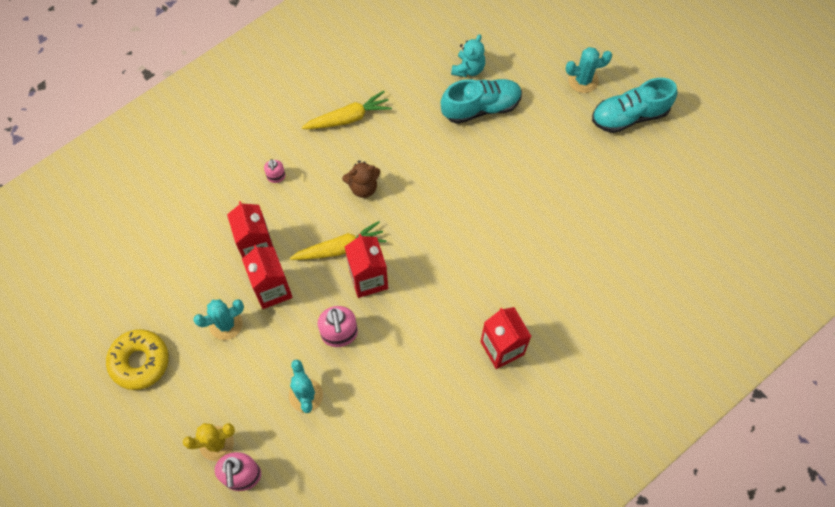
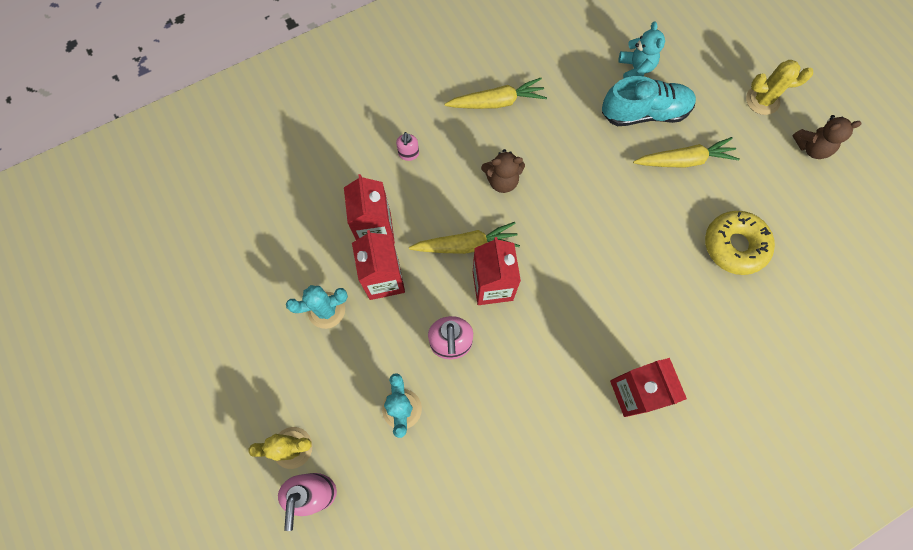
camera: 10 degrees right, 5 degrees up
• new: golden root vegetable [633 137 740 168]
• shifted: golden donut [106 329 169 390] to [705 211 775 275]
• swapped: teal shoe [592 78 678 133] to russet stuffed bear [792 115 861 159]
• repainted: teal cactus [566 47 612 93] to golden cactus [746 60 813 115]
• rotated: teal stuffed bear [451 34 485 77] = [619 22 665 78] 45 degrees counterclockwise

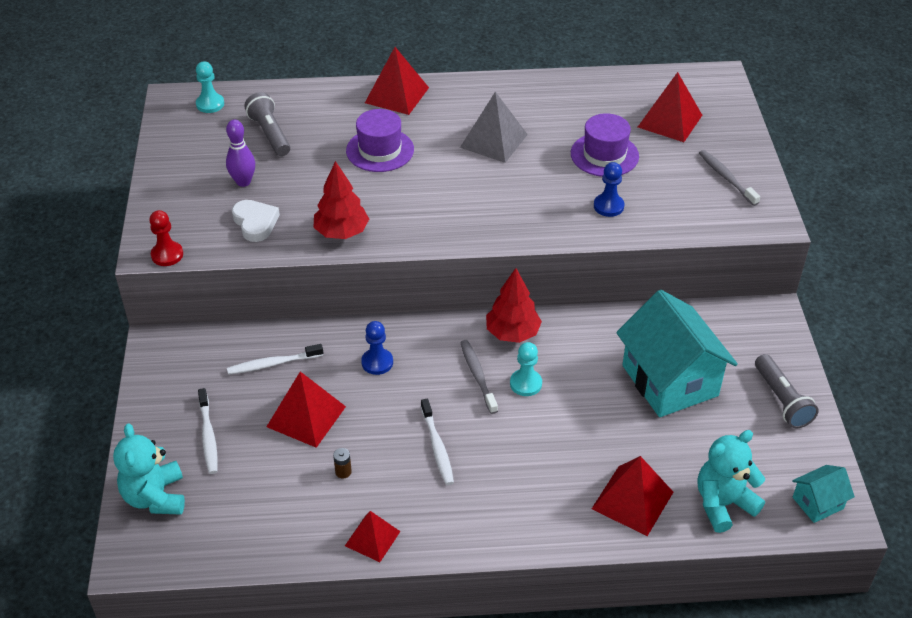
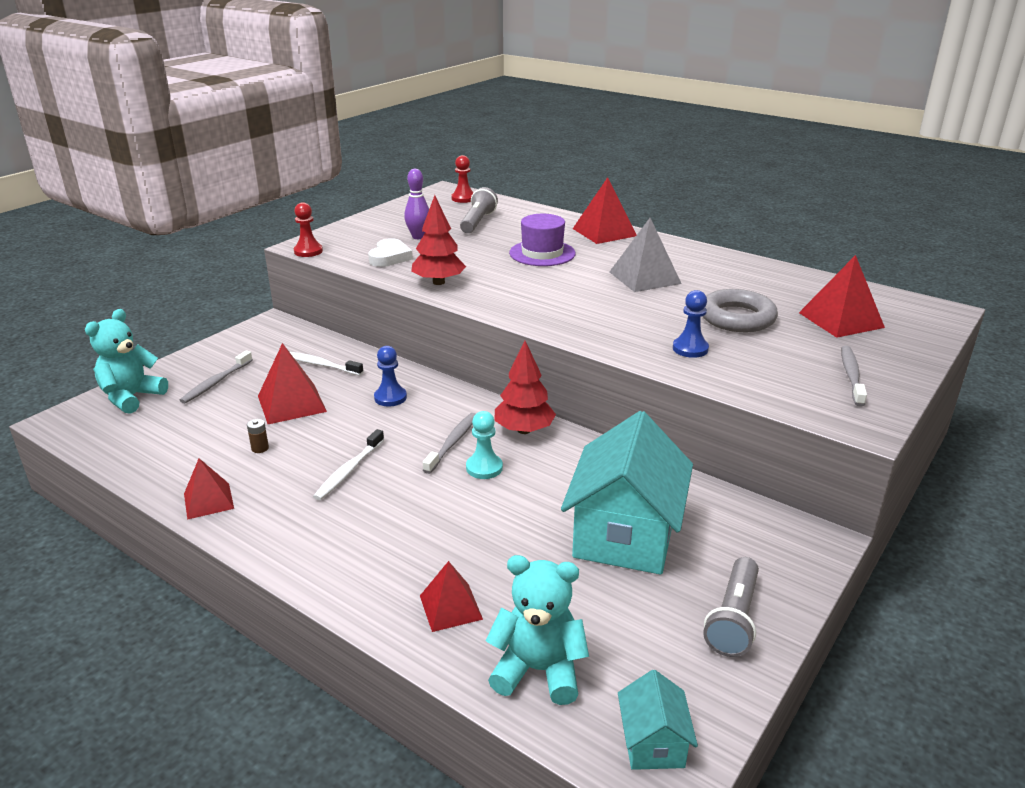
camera: 40 degrees right, 15 degrees down
• swapped: violet tall hat [571 113 639 177] to ash-grey ring [703 289 778 332]
• repainted: teal chess pawn [196 61 224 113] to red chess pawn [451 155 473 203]
• repainted: white tooth brush [198 388 218 474] to ash-grey tooth brush [179 350 253 404]
• rotated: teal house [792 465 855 523] = [618 670 698 770] 75 degrees clockwise
• scaled: red solid pyramid [592 456 673 536] = [420 561 483 632] x0.65

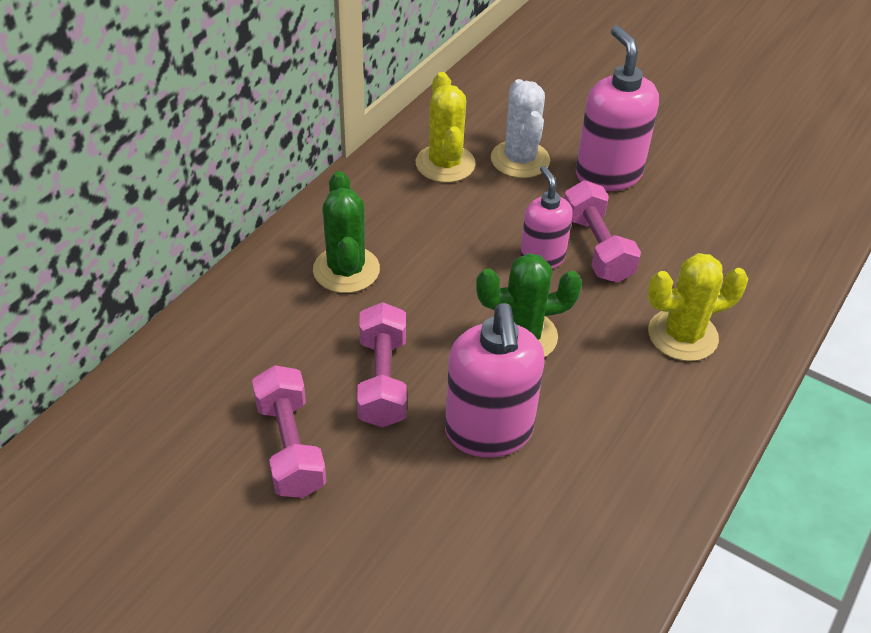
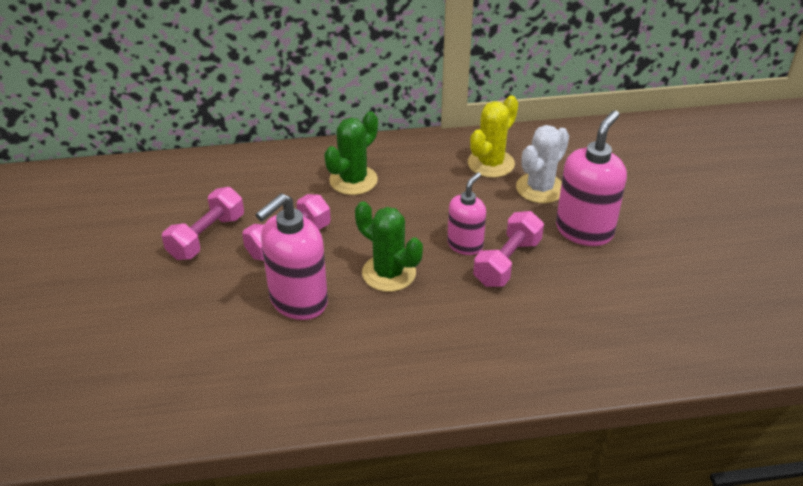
camera: 50 degrees right, 5 degrees down
• gone: golden cactus [647 253 748 361]

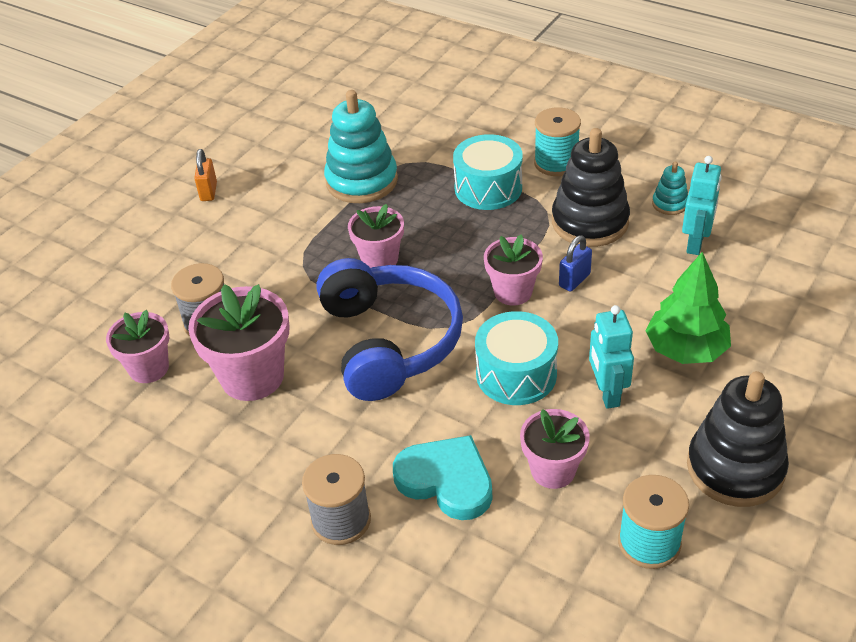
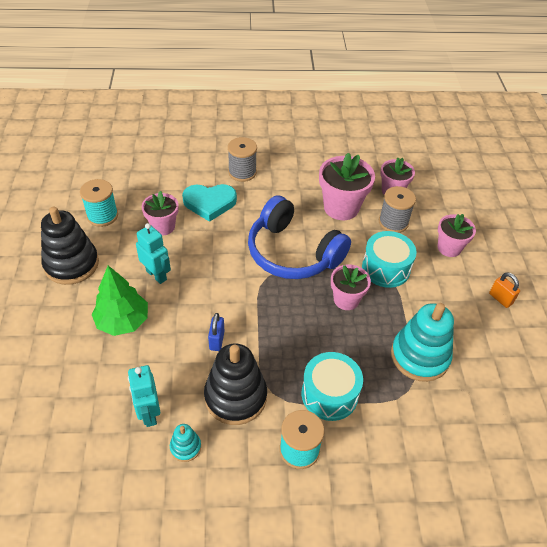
camera: 140 degrees right, 5 degrees up
• shifted: teal toy drum [475 311 558 405] to [362 231 417 288]
• shifted: rosy flower pot [484 235 543 305] to [438 214 476 257]

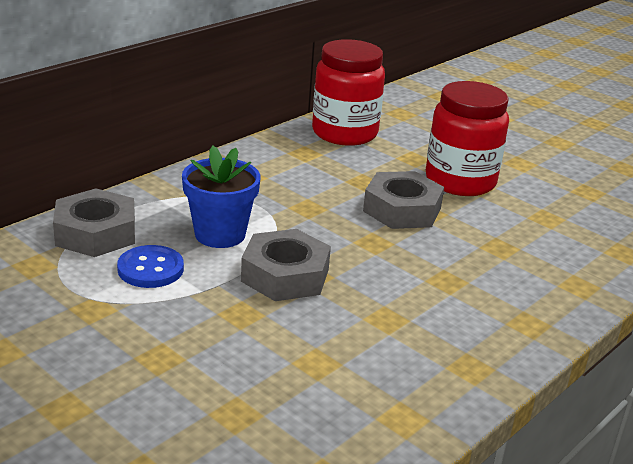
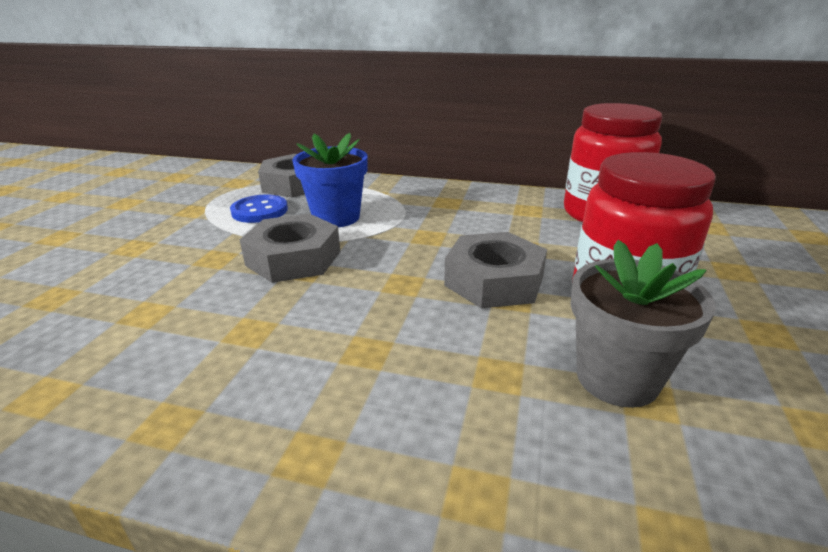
camera: 65 degrees right, 0 degrees up
• new: ash-grey flower pot [570 240 716 408]

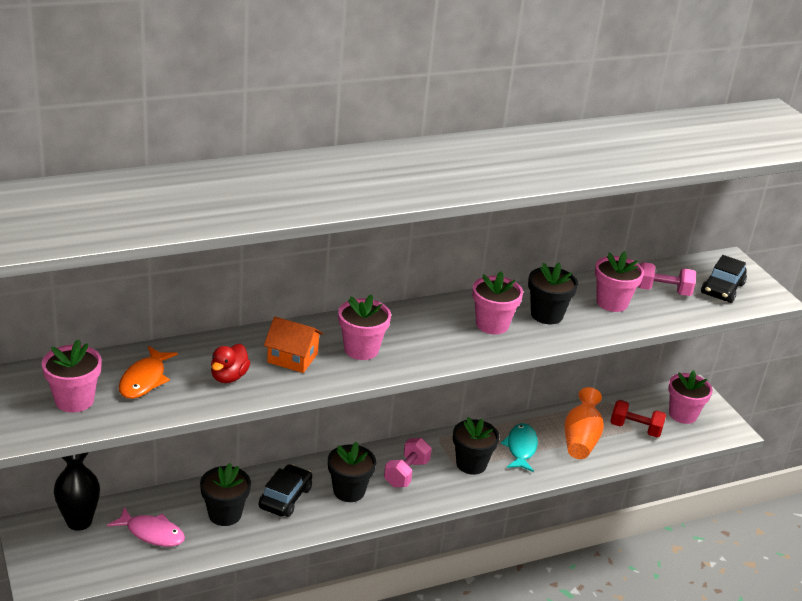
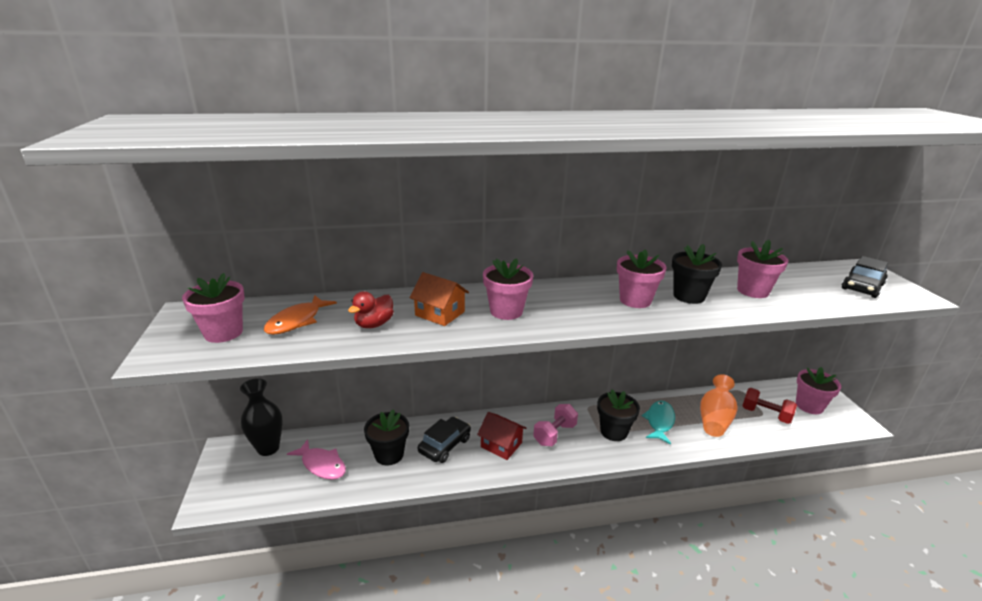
camera: 15 degrees right, 5 degrees down
• gone: rosy dumbbell [638 262 696 296]
• swapped: ebony flower pot [328 442 376 502] to red house [477 412 526 460]

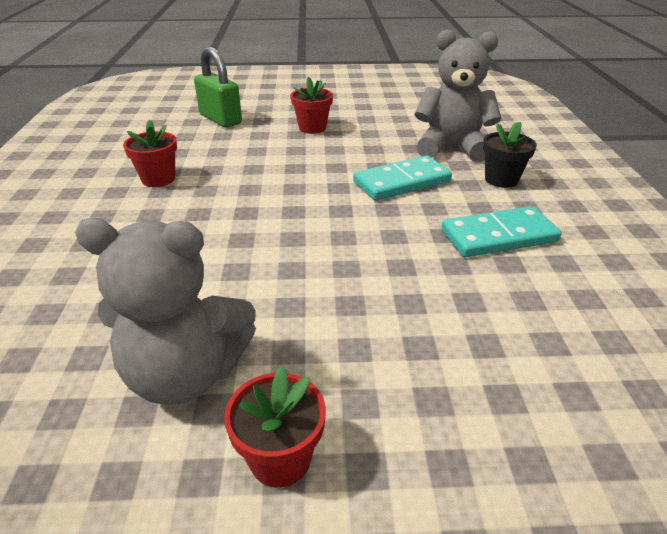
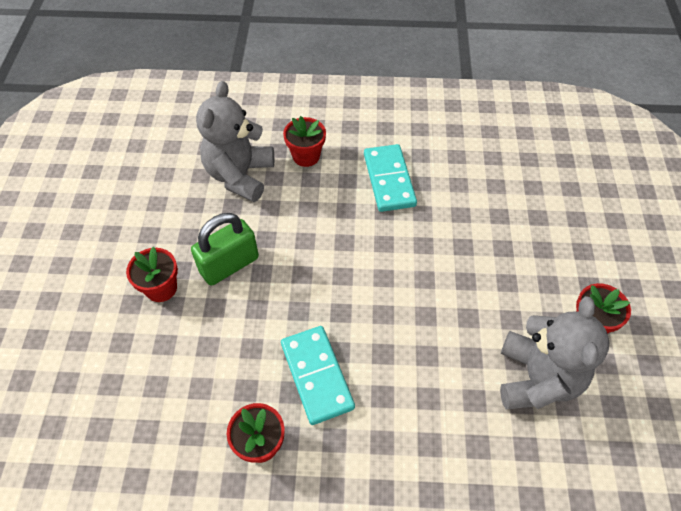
camera: 85 degrees left, 20 degrees up
• shifted: emerald small lock [194 47 242 127] to [191 213 259 286]
• shifted: teal domino [353 155 452 201] to [281 326 355 425]
• repainted: ebony flower pot [483 122 537 188] to red flower pot [283 116 326 167]

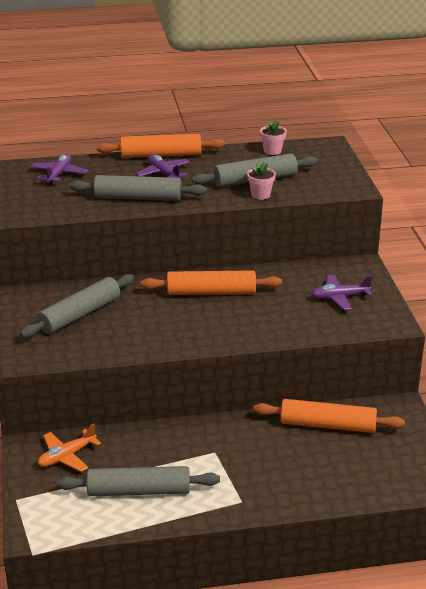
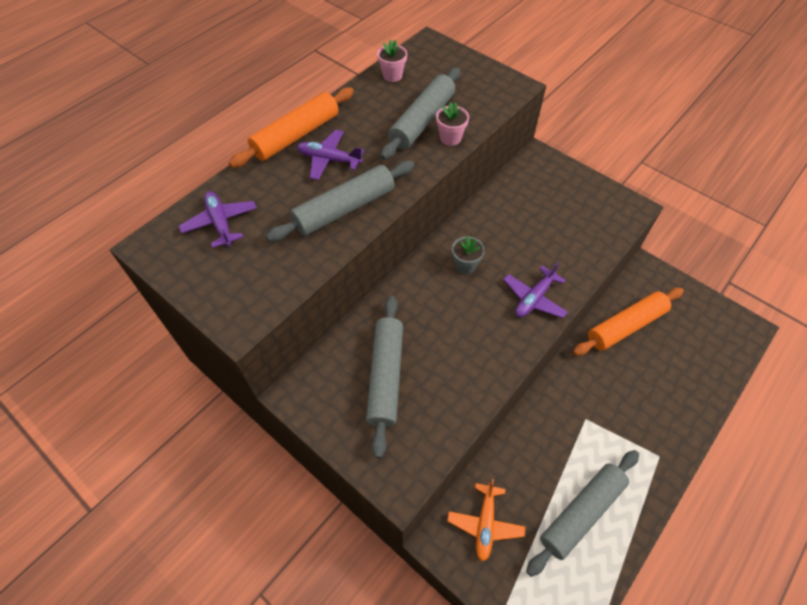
camera: 40 degrees left, 25 degrees up
• shifted: violet plane [311 275 372 310] to [503 262 568 318]
• swapped: orange rolling pin [141 270 282 295] to ash-grey flower pot [452 236 485 274]

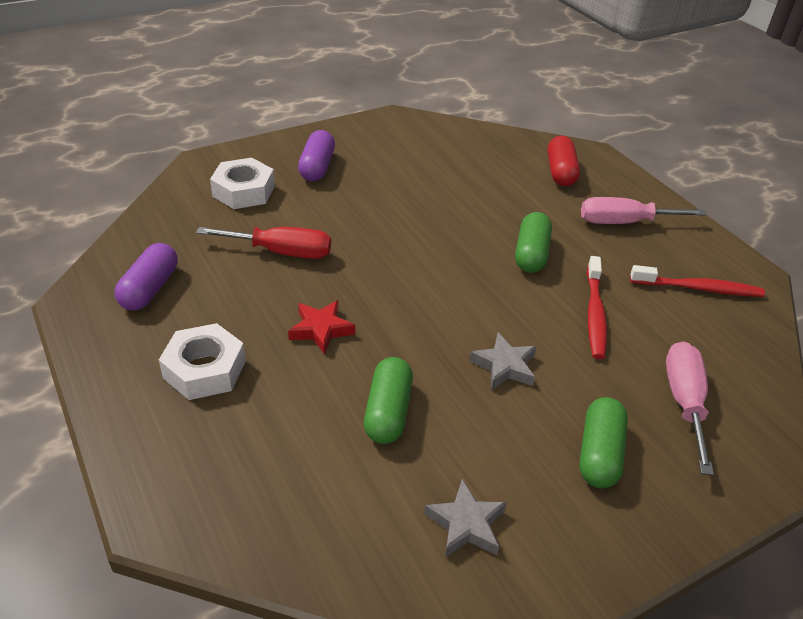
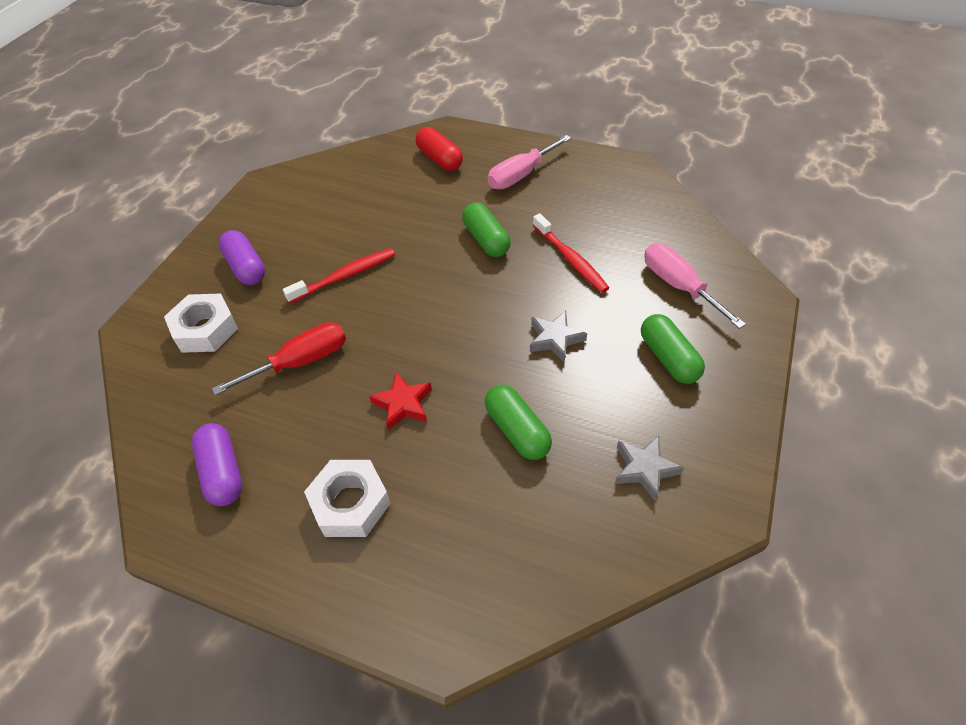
camera: 35 degrees left, 10 degrees up
• shifted: red tooth brush [630 265 765 297] to [283 248 395 303]

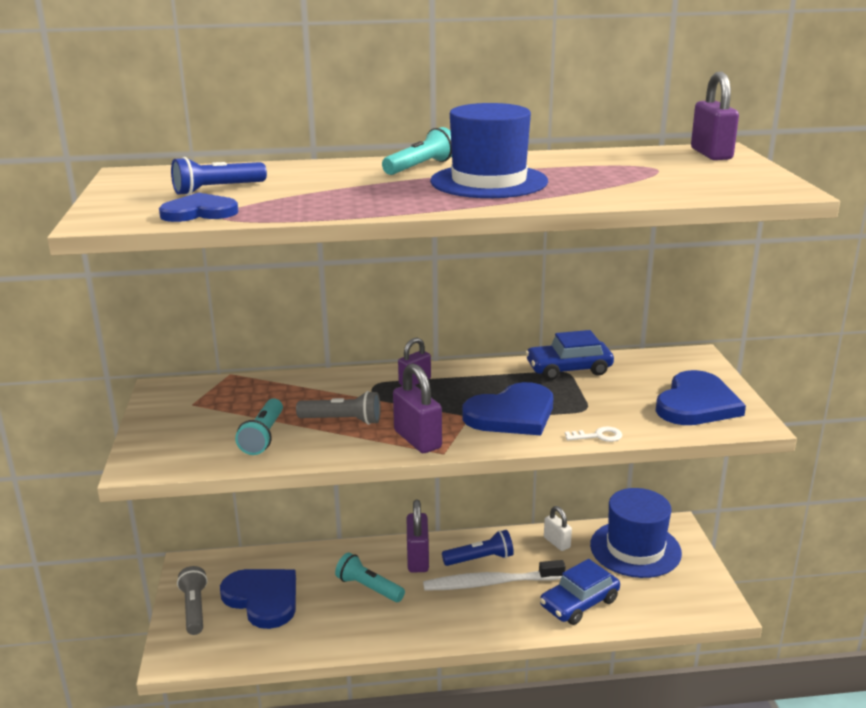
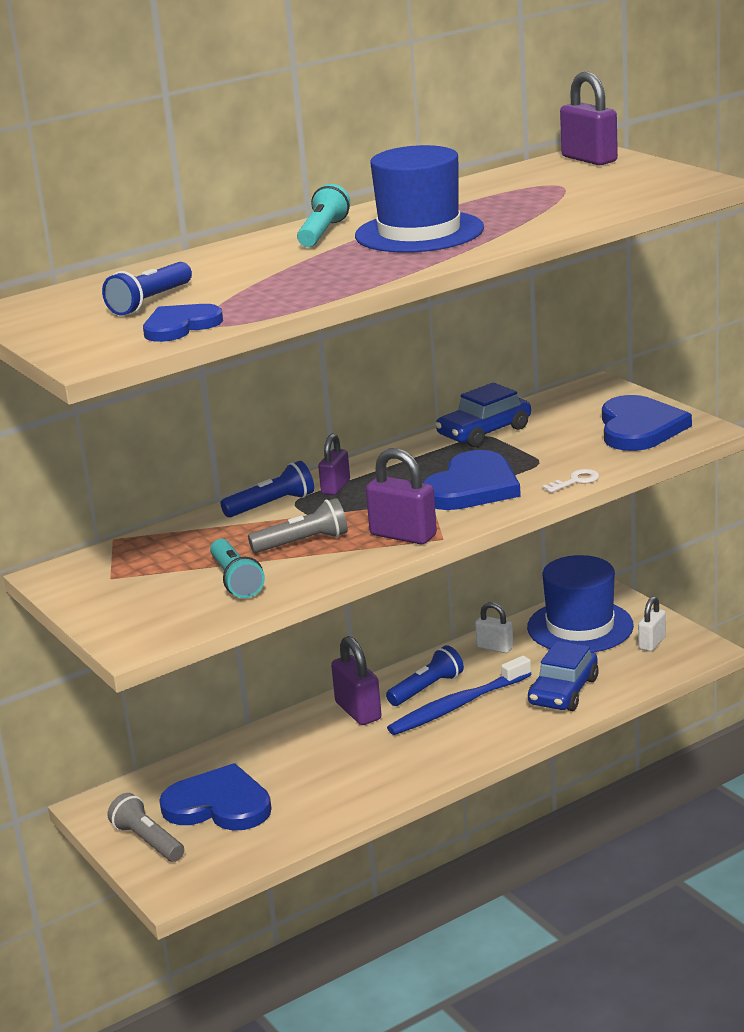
camera: 25 degrees left, 0 degrees up
• gone: teal pocket torch [335 552 405 602]
• new: blue pocket torch [221 461 314 517]
• new: white small lock [638 596 666 651]
• repainted: white tooth brush [423 560 566 591] to blue tooth brush [387 656 531 735]

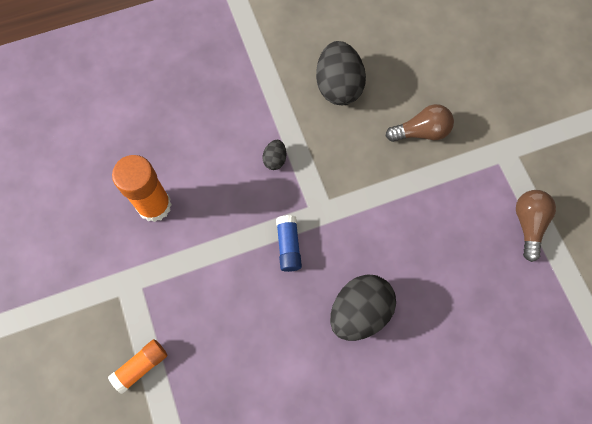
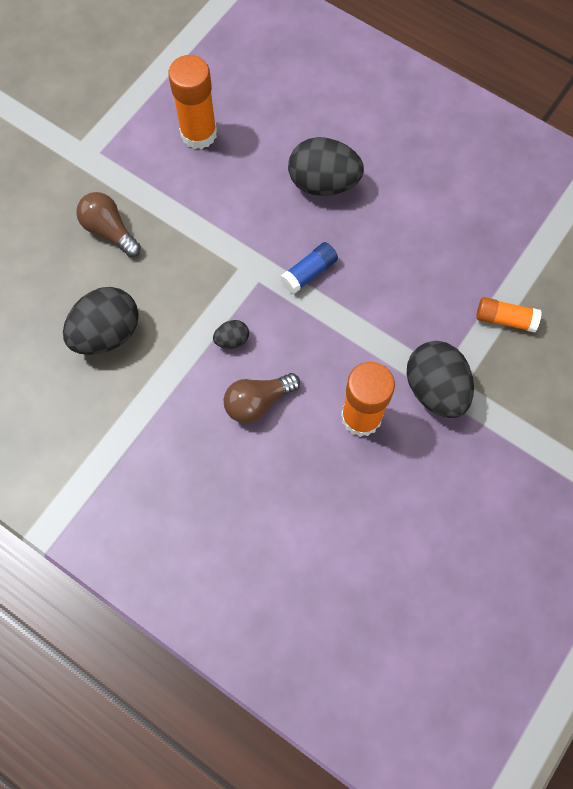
camera: 125 degrees left, 0 degrees up
• new: orange stick of glue [168 55 217 149]
• new: ebony egg shape [407 341 474 418]
• shifted: russet lightbulb [516 190 556 262] to [224 373 300 423]

